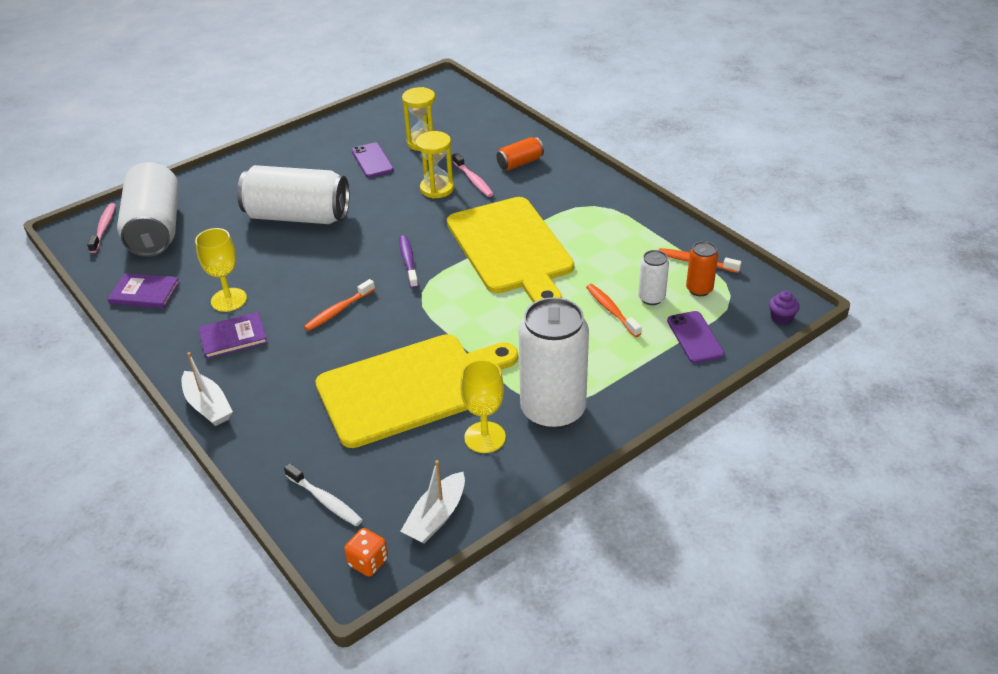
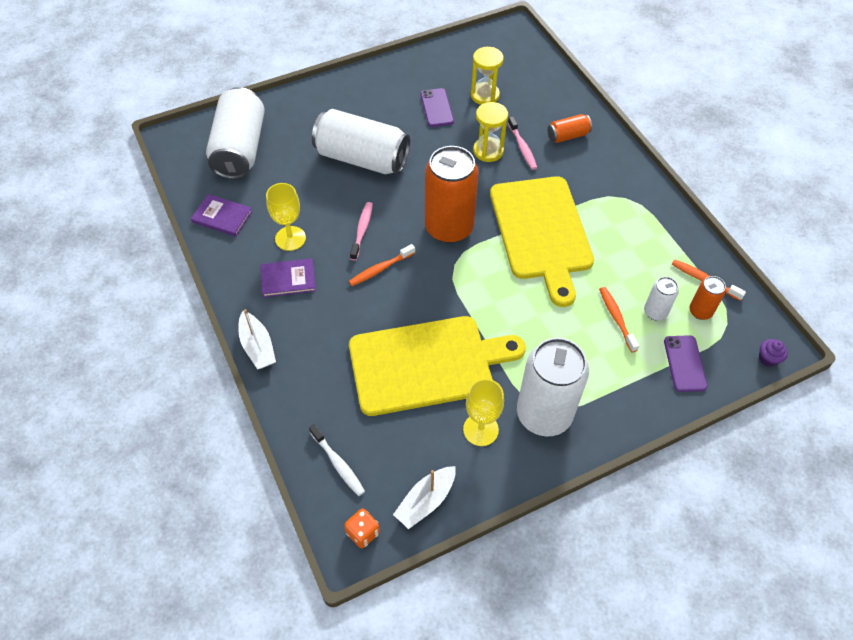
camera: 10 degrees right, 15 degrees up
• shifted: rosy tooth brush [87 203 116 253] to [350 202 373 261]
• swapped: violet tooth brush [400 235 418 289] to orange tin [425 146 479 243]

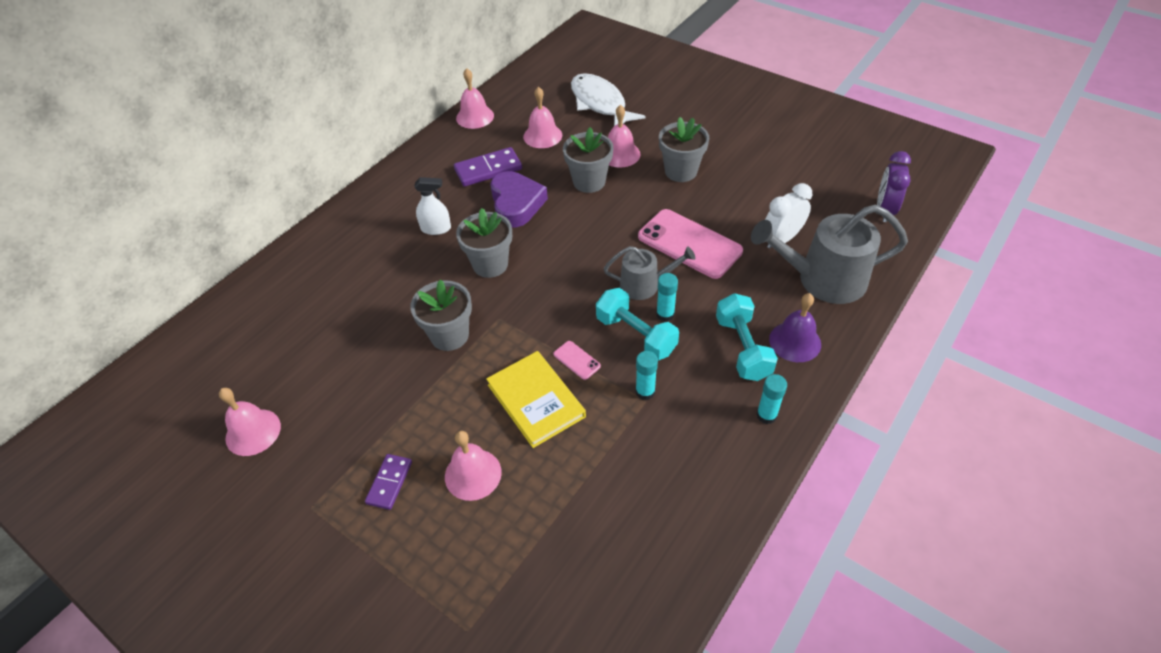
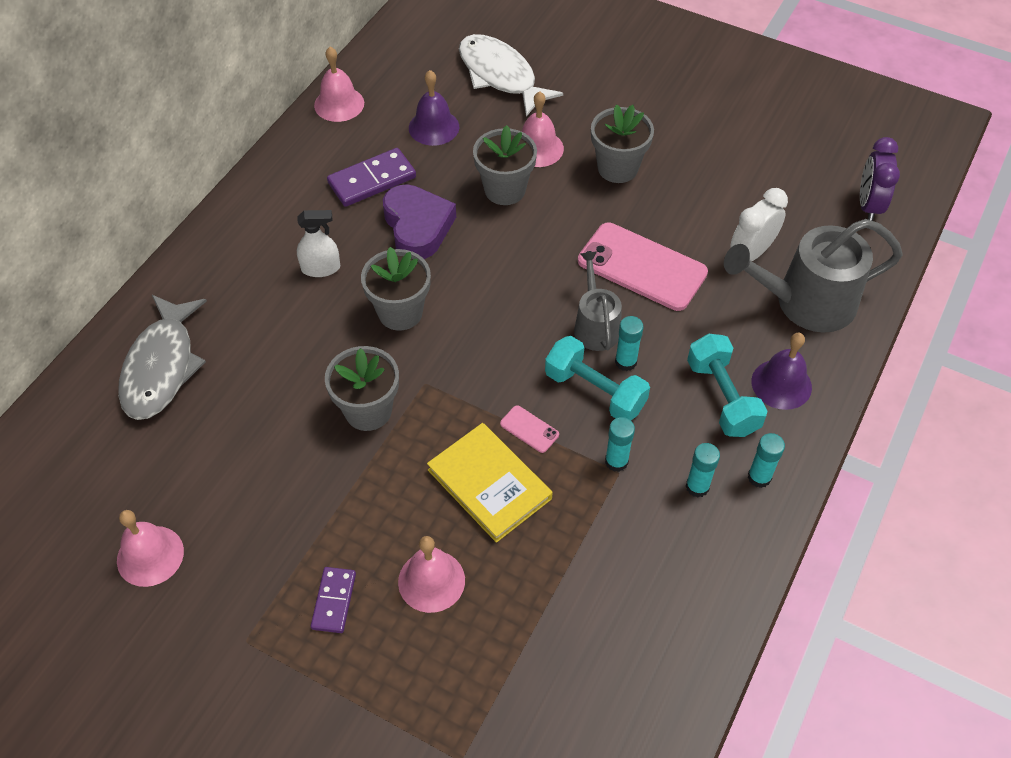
camera: 10 degrees left, 5 degrees up
• new: ash-grey fish figure [118 295 207 420]
• new: teal stick of glue [686 443 720 497]
• repainted: rosy hand bell [523 87 562 148] to violet hand bell [409 70 459 146]
• rotated: ash-grey sprinkling can [604 246 695 300] = [574 251 622 351] 90 degrees counterclockwise

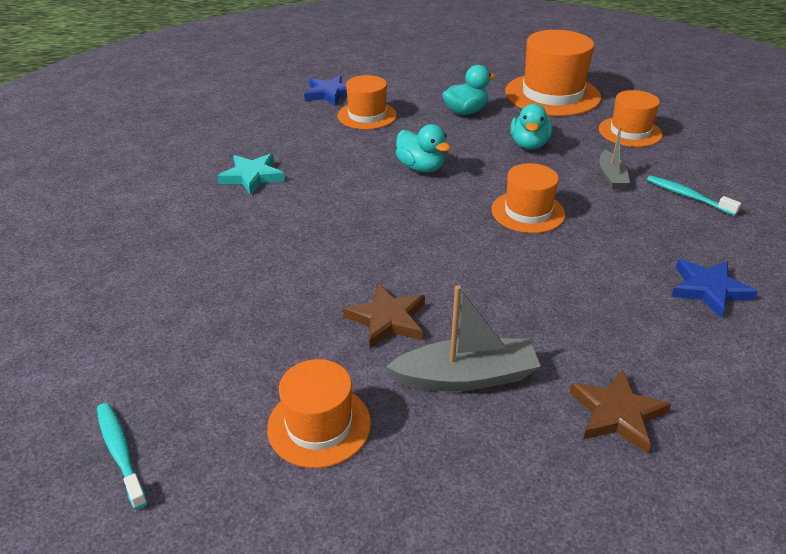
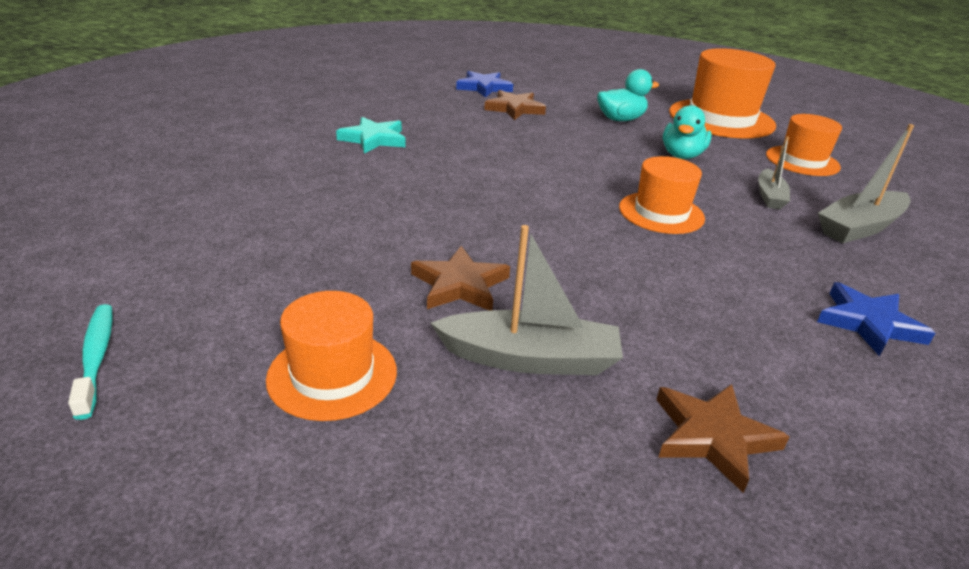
camera: 10 degrees right, 5 degrees down
• gone: teal duck [396 124 451 173]
• swapped: orange tall hat [338 75 397 130] to russet star [484 90 546 120]
• swapped: teal tooth brush [647 175 741 216] to ash-grey sailboat [818 124 914 243]

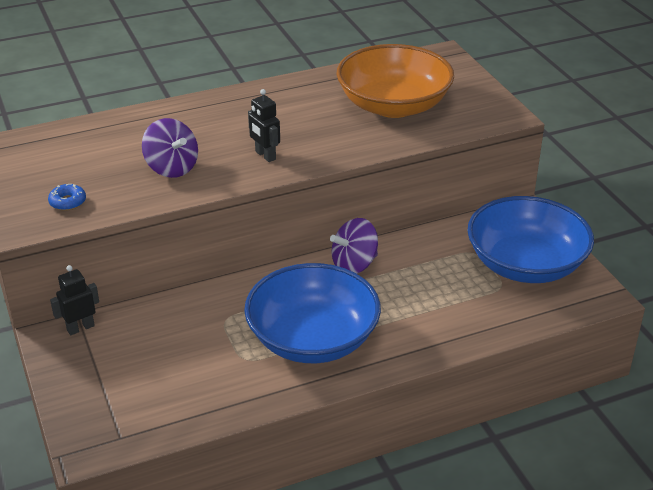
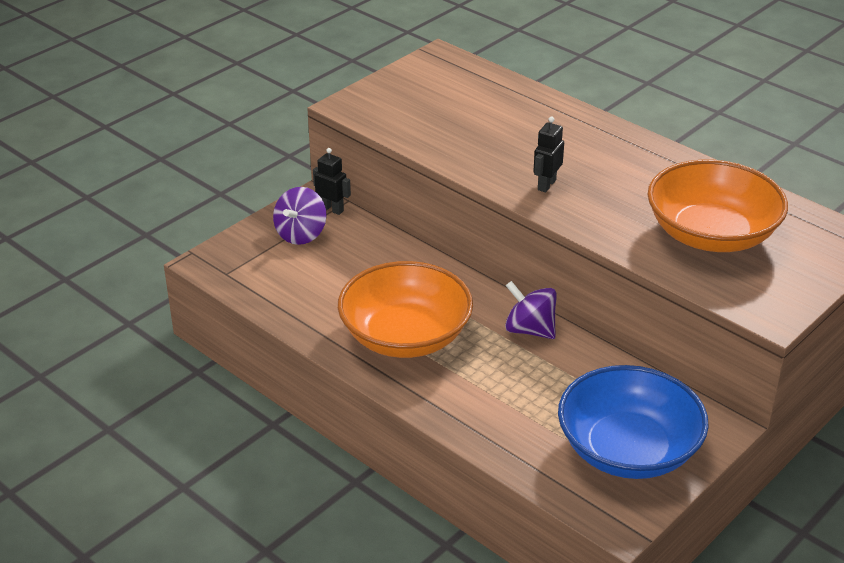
camera: 65 degrees right, 0 degrees up
• gone: blue donut [48 184 86 211]
• shifted: violet whirligig [142 118 198 178] to [273 187 326 245]
• repainted: blue bowl [244 263 381 363] to orange bowl [338 261 473 358]

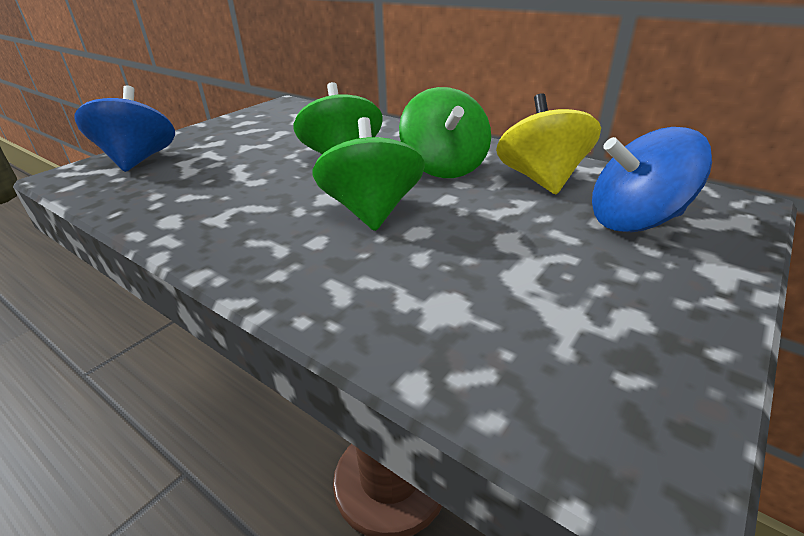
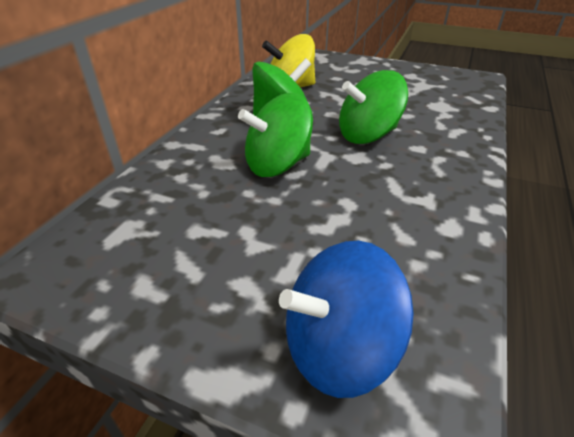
camera: 105 degrees left, 5 degrees up
• gone: blue whirligig [592 127 712 232]

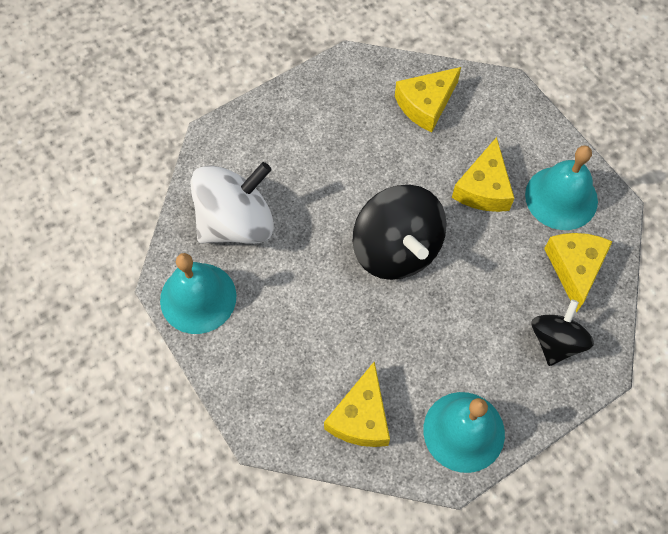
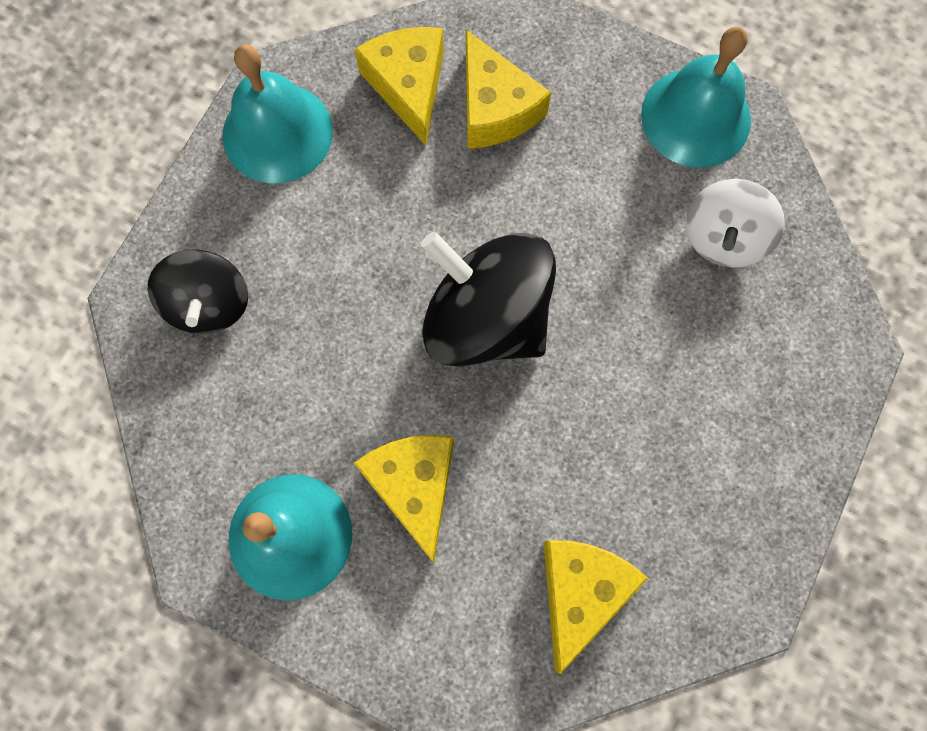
camera: 150 degrees right, 10 degrees up
• shifted: golden cheese [544 233 613 312] to [466 30 551 149]
• scaled: white whirligig [190 162 274 244] = [686 179 785 268] x0.61

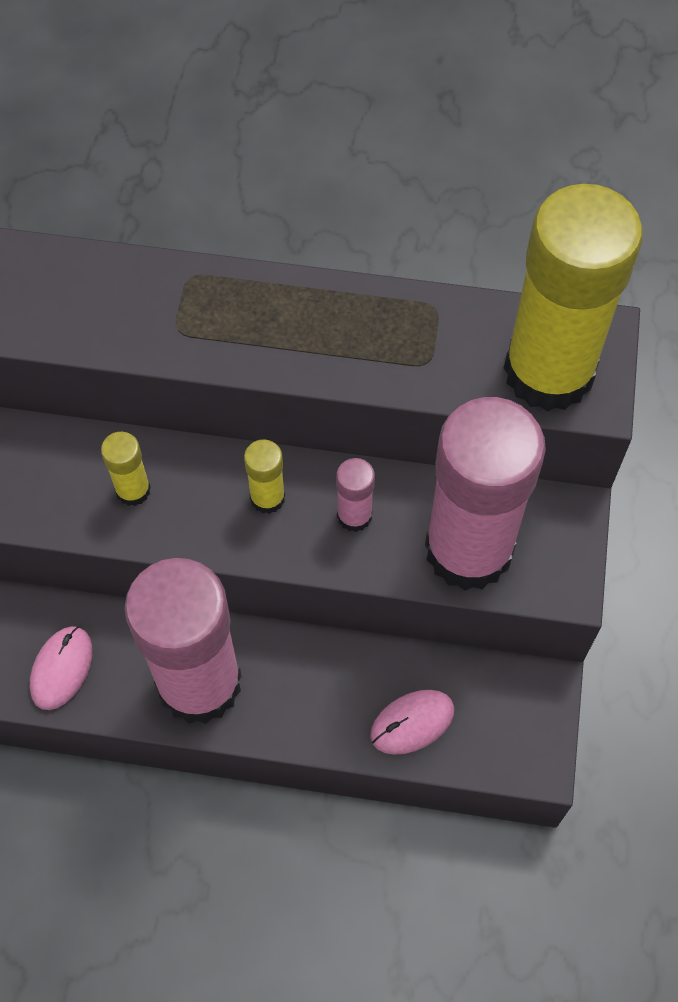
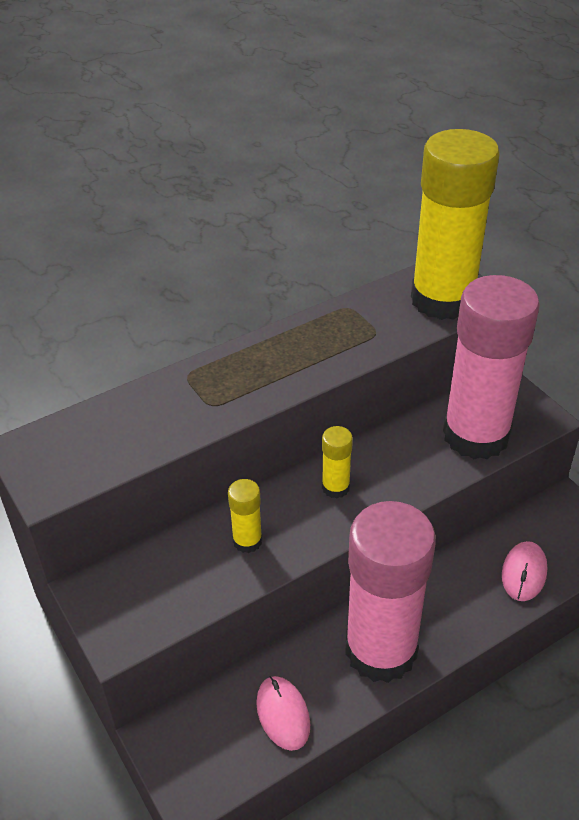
camera: 40 degrees left, 20 degrees down
• gone: rosy stick of glue [336 458 375 532]

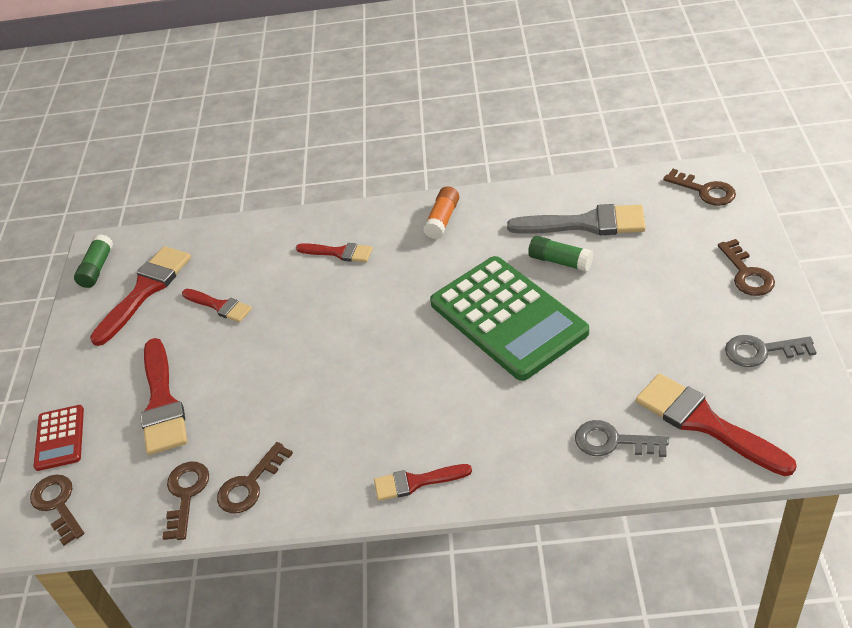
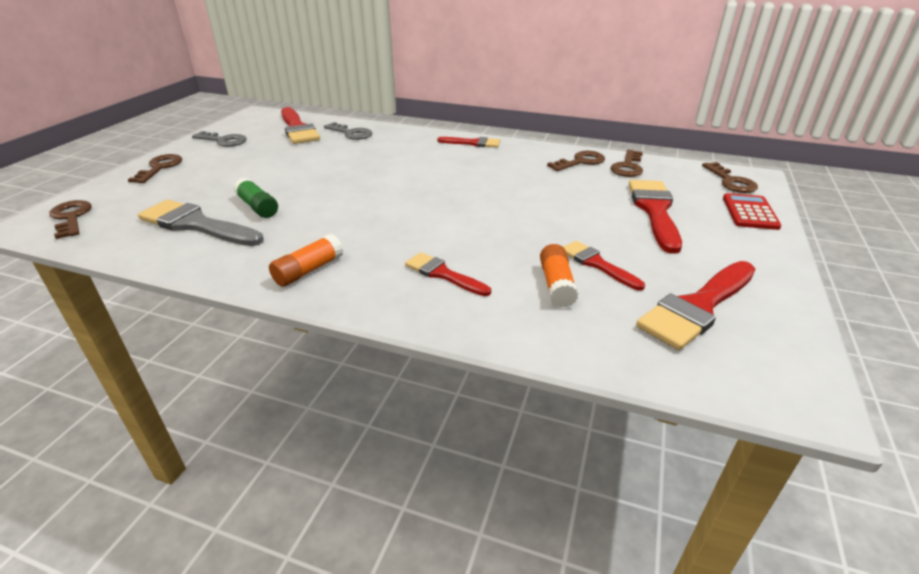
camera: 165 degrees left, 10 degrees down
• gone: emerald stick of glue [74 234 113 288]
• gone: emerald pocket calculator [430 256 589 381]
• new: orange stick of glue [540 244 578 308]

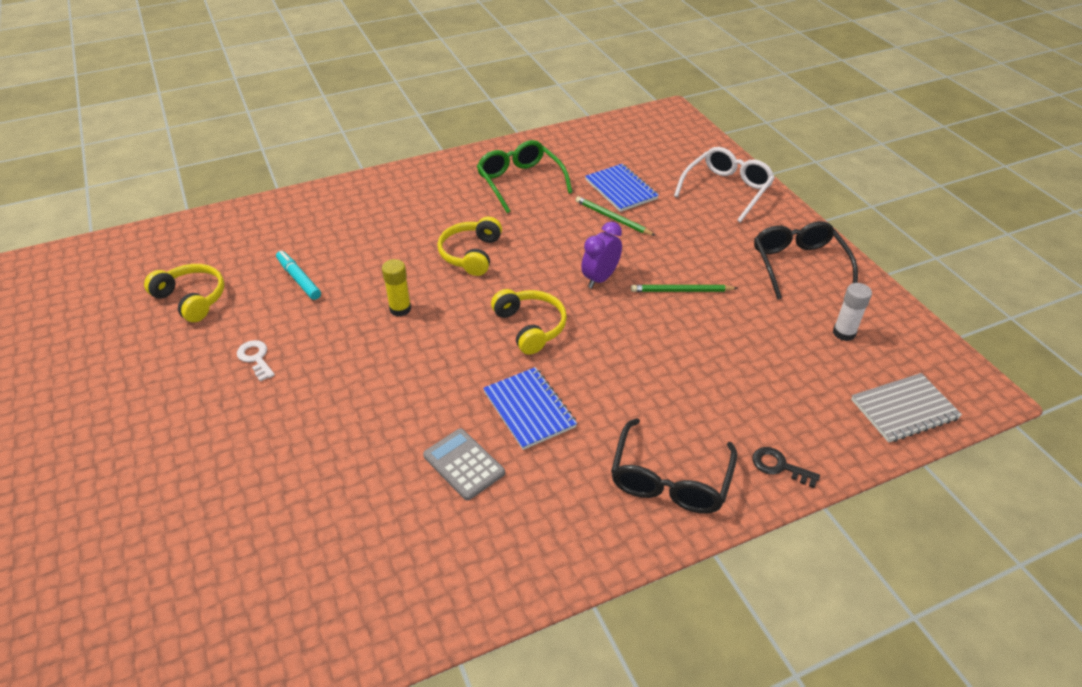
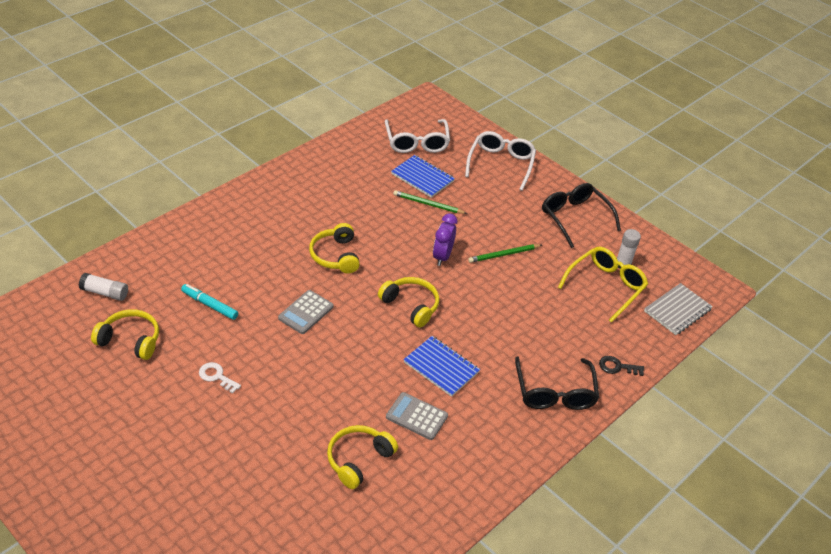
camera: 25 degrees left, 0 degrees up
• gone: emerald spectacles [477 140 573 213]
• new: white stick of glue [79 273 128 301]
• new: golden over-ear headphones [327 425 398 489]
• new: white spectacles [385 119 450 153]
• new: golden spectacles [558 247 648 323]
• swapped: golden stick of glue [382 259 411 316] to ash-grey pocket calculator [278 290 334 334]

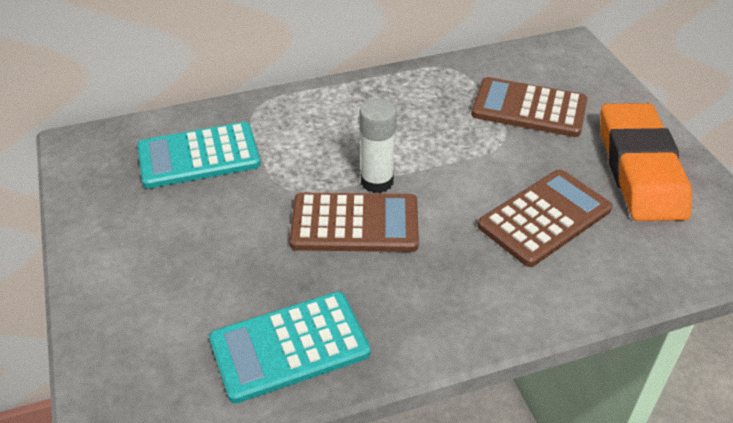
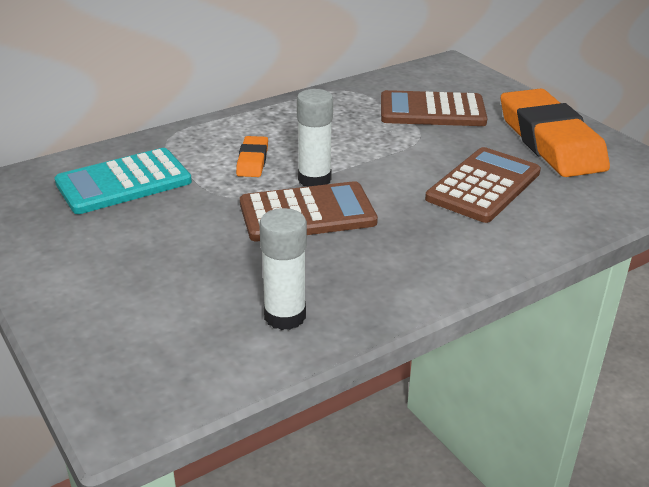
camera: 15 degrees left, 10 degrees down
• new: orange eraser [236 136 268 177]
• swapped: teal pocket calculator [209 292 370 404] to white stick of glue [259 208 307 330]

